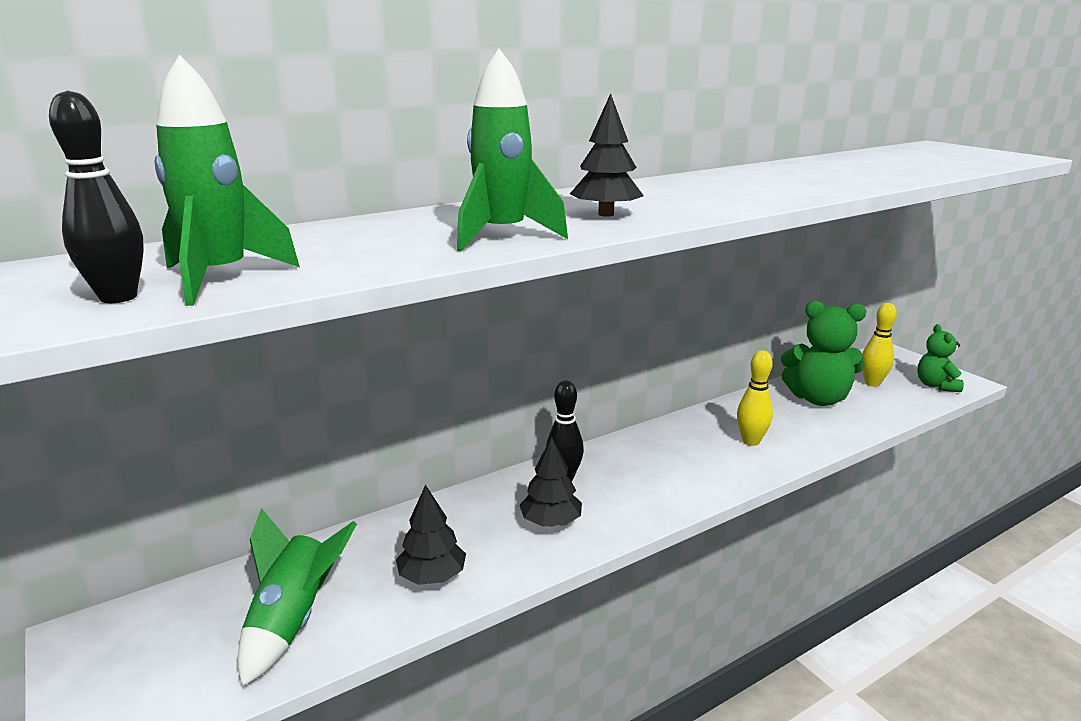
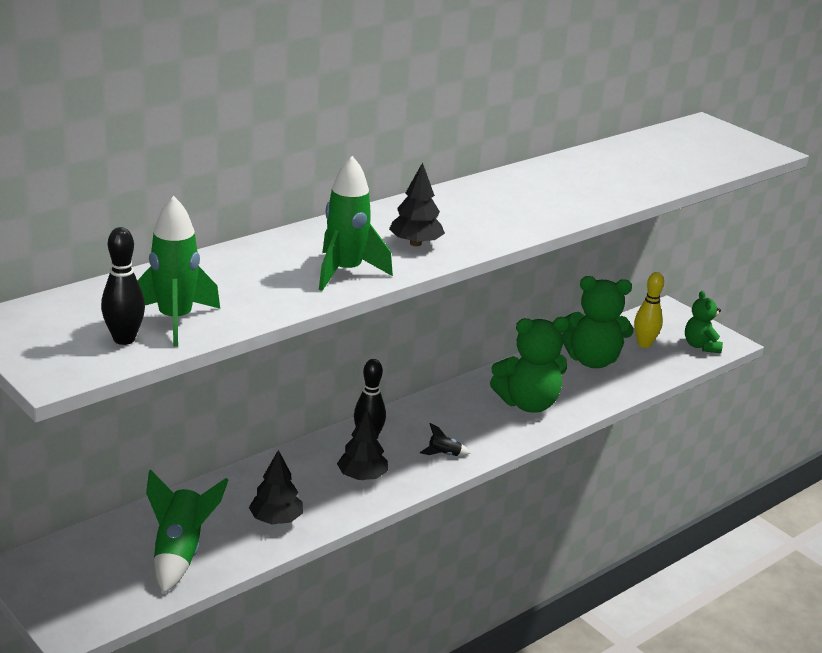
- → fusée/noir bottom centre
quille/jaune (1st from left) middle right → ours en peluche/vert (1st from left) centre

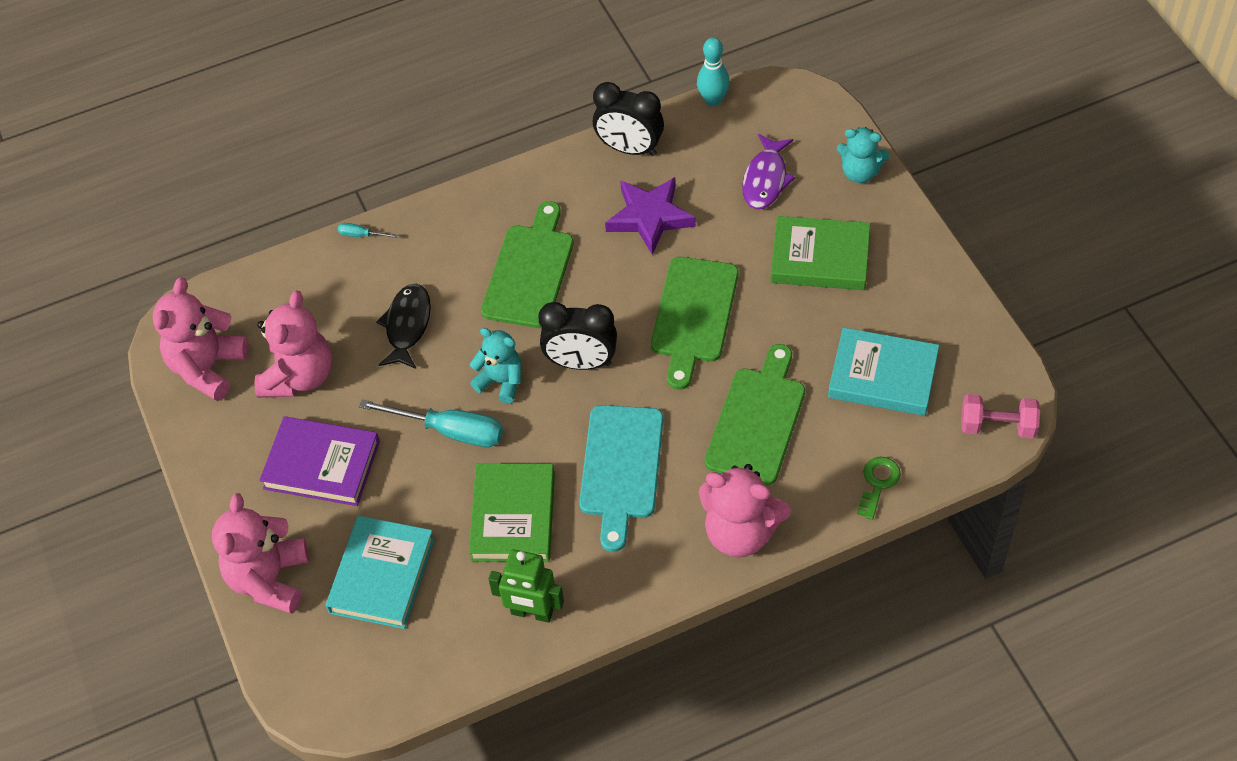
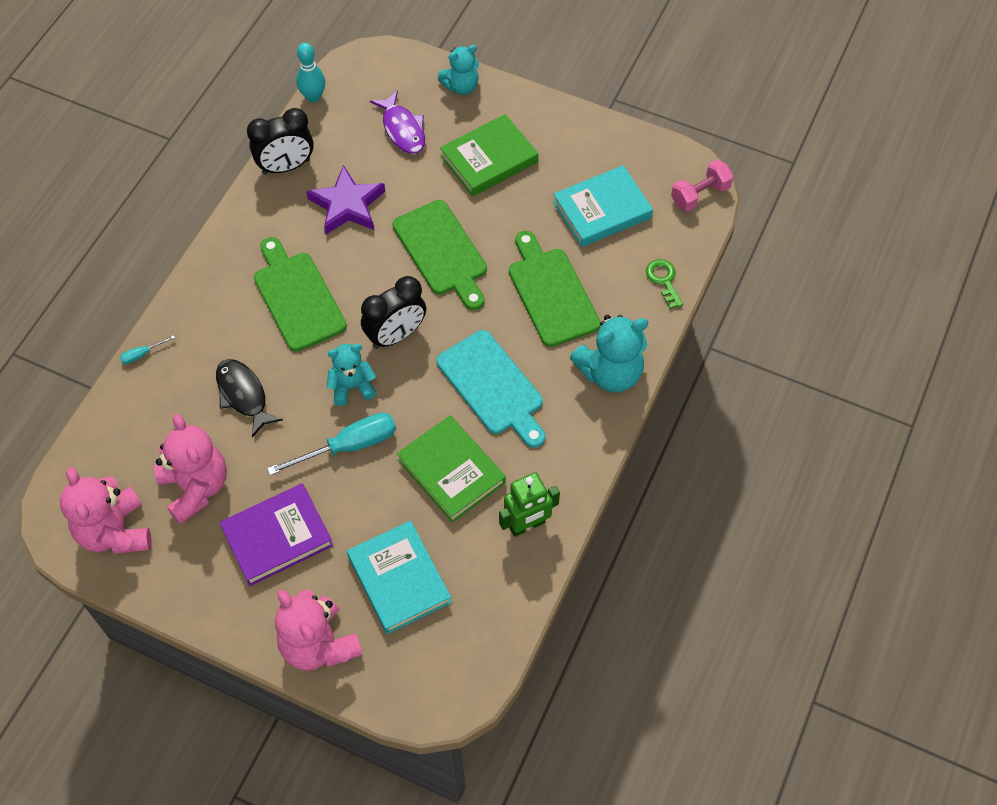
ours en peluche/rose (4th from left) bottom centre → ours en peluche/turquoise (3rd from left) centre

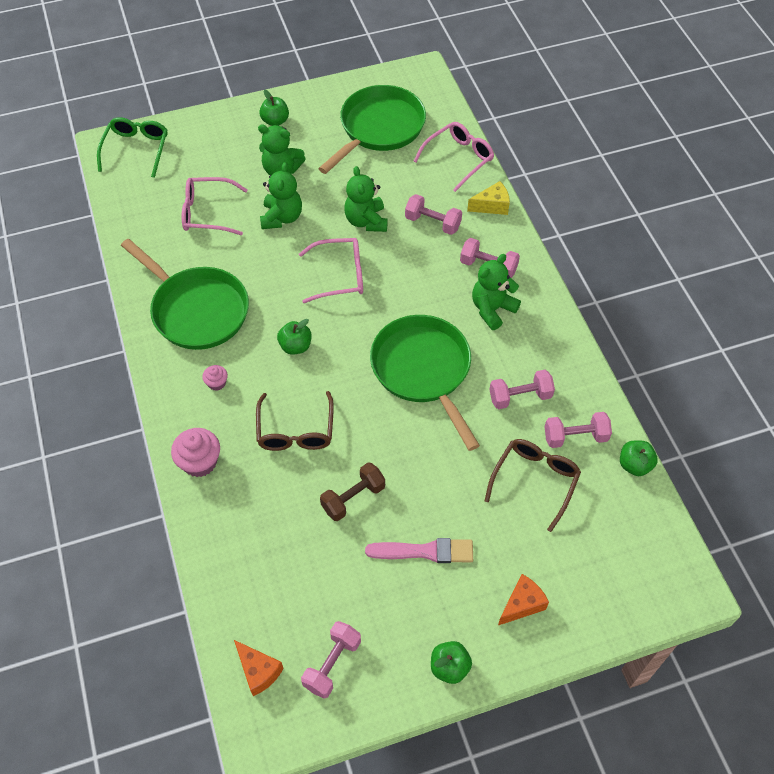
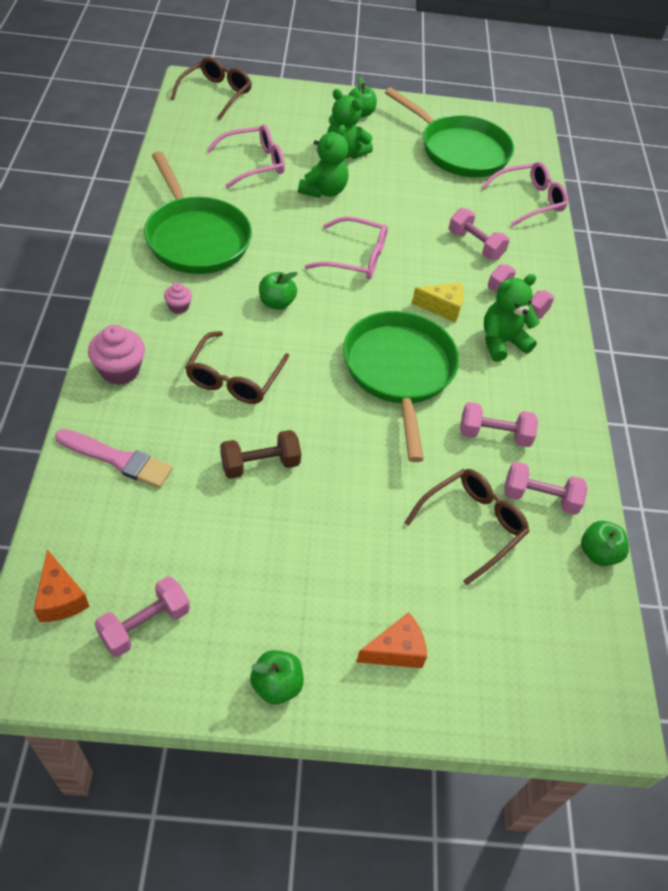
pinceau/rose bottom centre → pinceau/rose middle left, moved
lunettes/vert top left → lunettes/marron (1st from left) top left
lunettes/rose (1st from left) top left → lunettes/rose (1st from left) top centre, 135 degrees clockwise
poêle/vert (2nd from left in the first image) top centre → poêle/vert (3rd from left) top right, 75 degrees clockwise
fromage/jaune top centre → fromage/jaune centre, moved
ours en peluche/vert (3rd from left) top centre → -

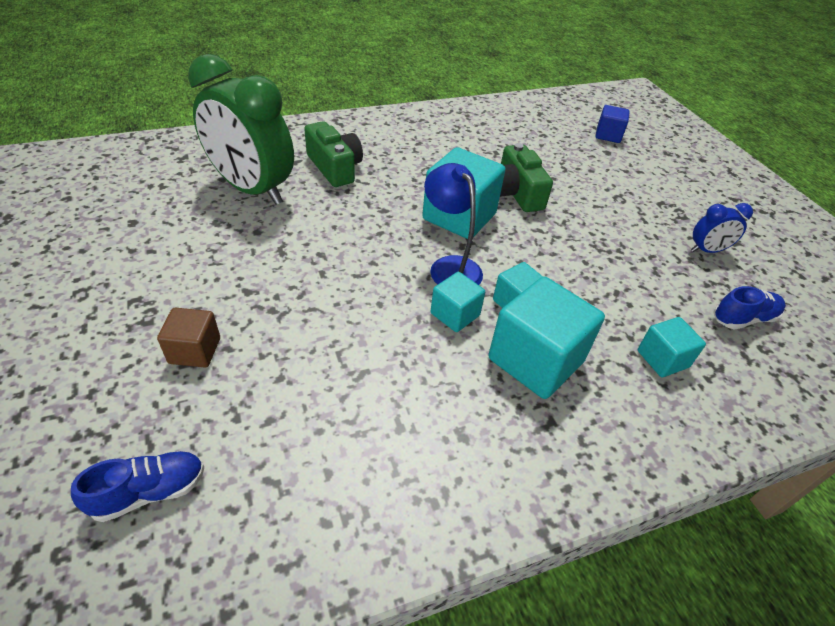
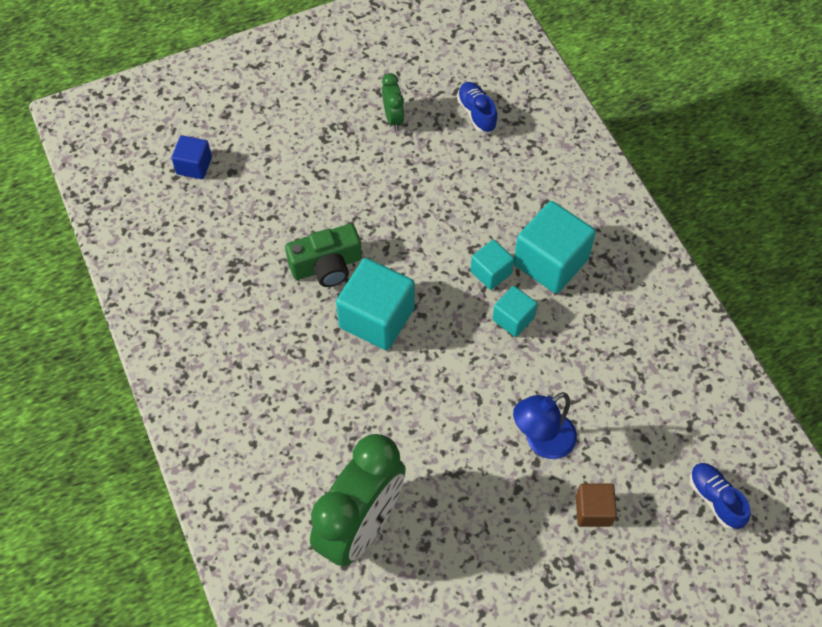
réveil/bleu middle right → réveil/vert (2nd from left) top centre
lampe/bleu centre → lampe/bleu bottom centre, moved
appareil photo/vert (1st from left) top centre → -
cube/turquoise (5th from left) middle right → -

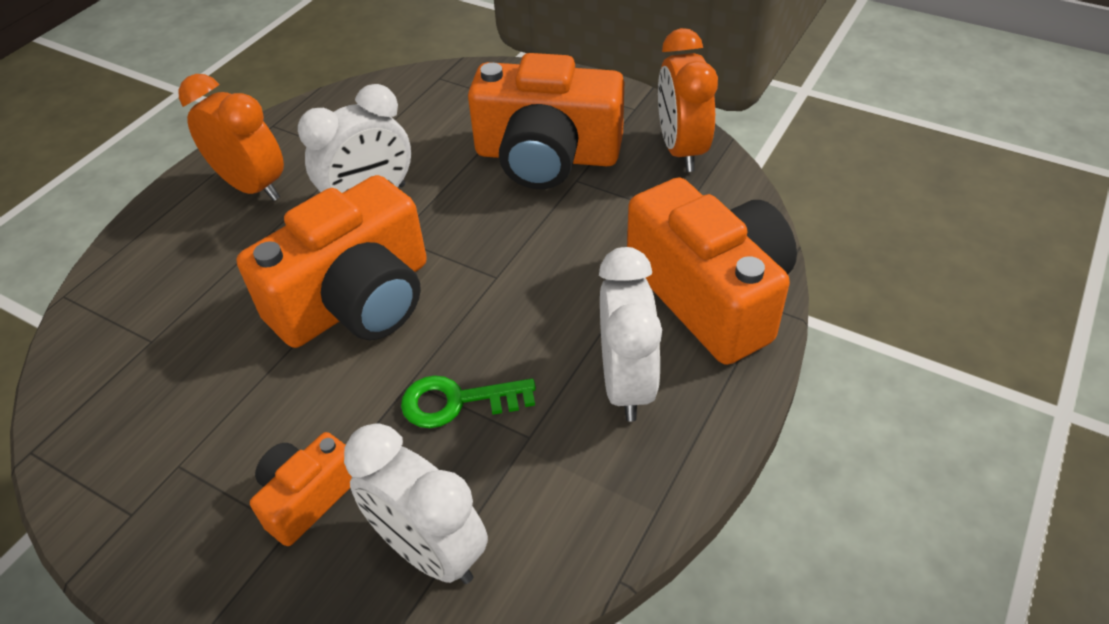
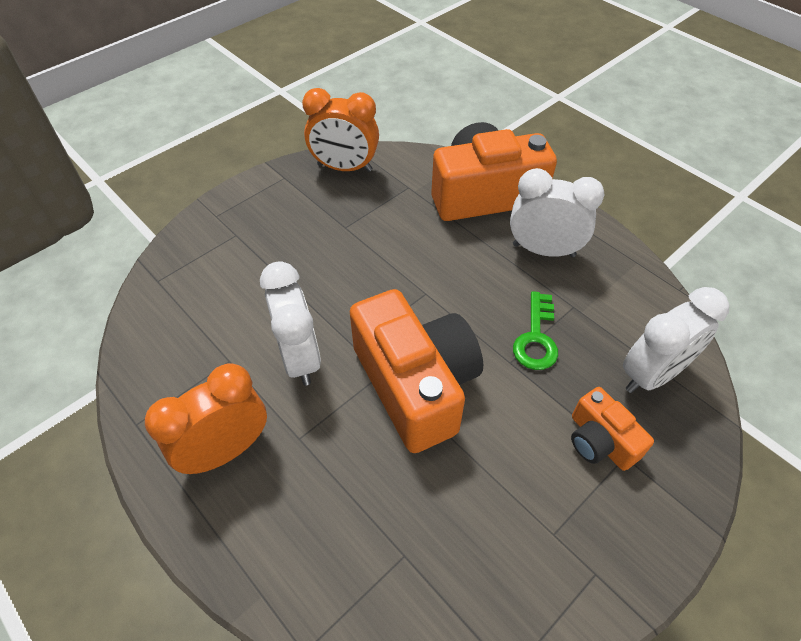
appareil photo/orange (3rd from left) top centre → -

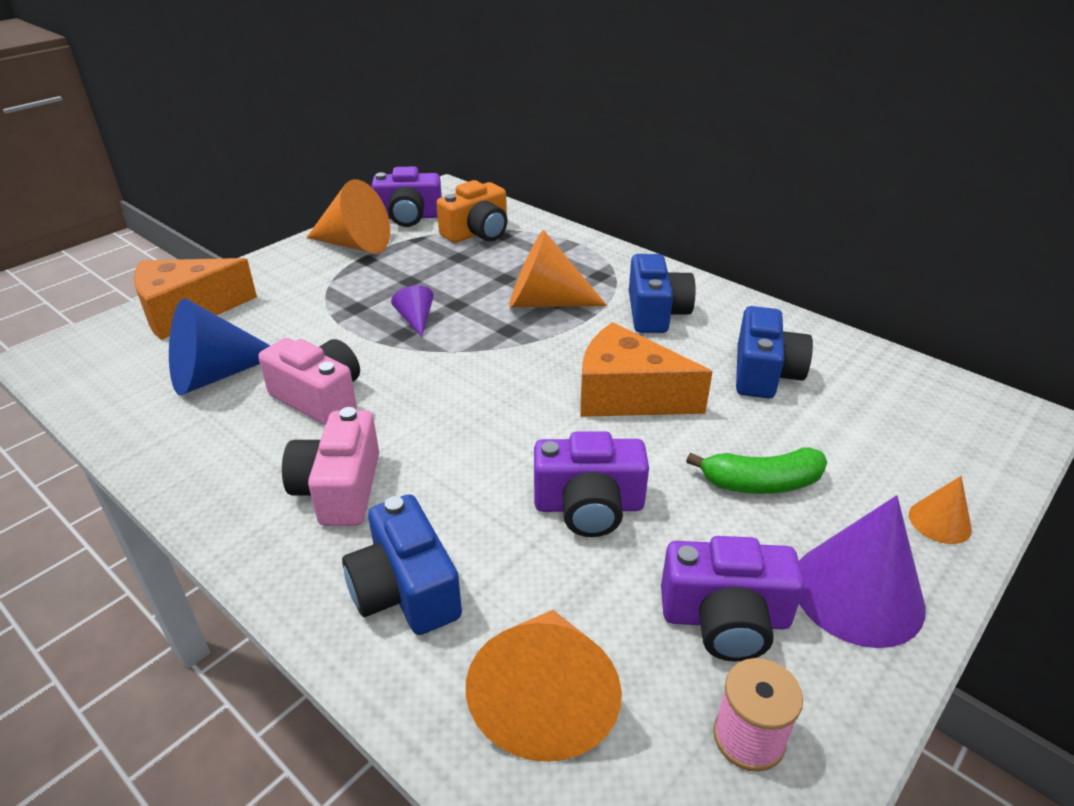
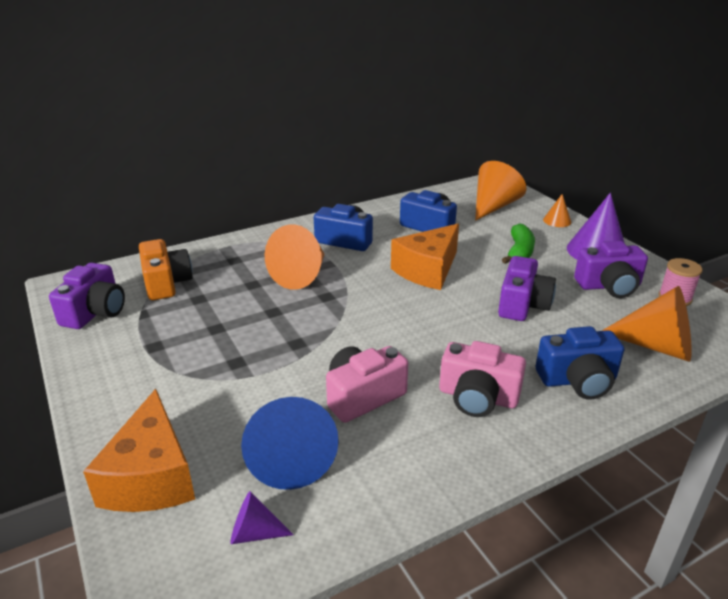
cône/violet (1st from left) centre → cône/violet (1st from left) bottom centre, moved
cône/orange (1st from left in the first image) top left → cône/orange (2nd from left) top right, moved
appareil photo/violet (3rd from left) bottom right → appareil photo/violet (3rd from left) middle right, 60 degrees clockwise

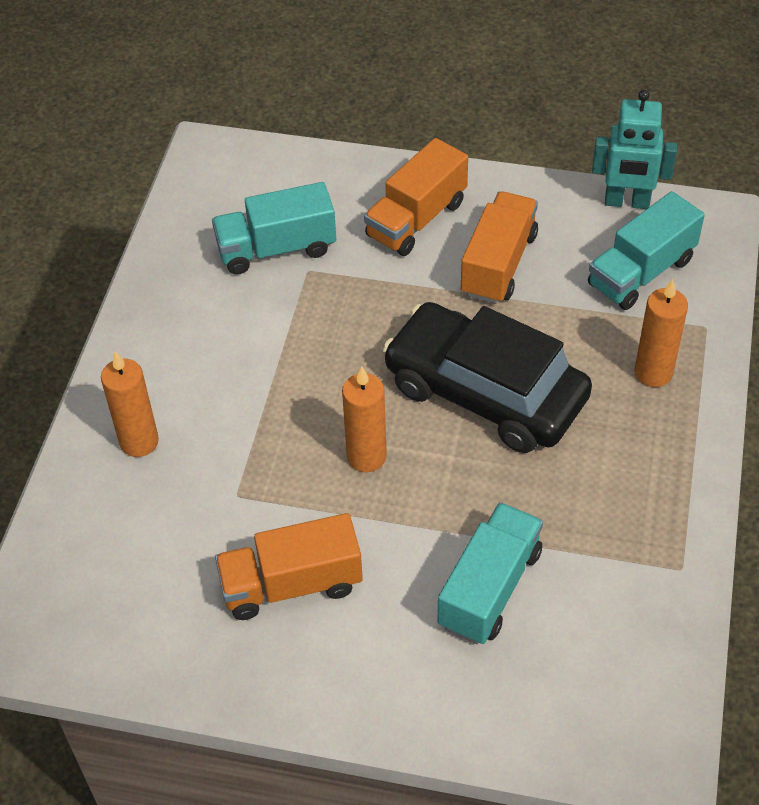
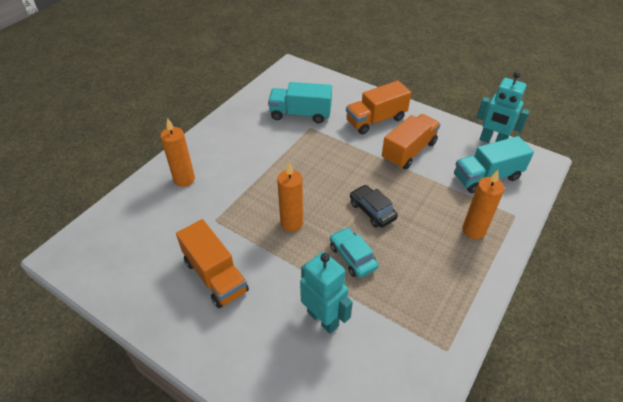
camion/orange (1st from left) bottom centre → camion/orange (1st from left) centre, 135 degrees counterclockwise
camion/turquoise (2nd from left) bottom centre → robot/turquoise (1st from left) bottom centre
- → voiture/turquoise centre
voiture/noir centre, x0.45

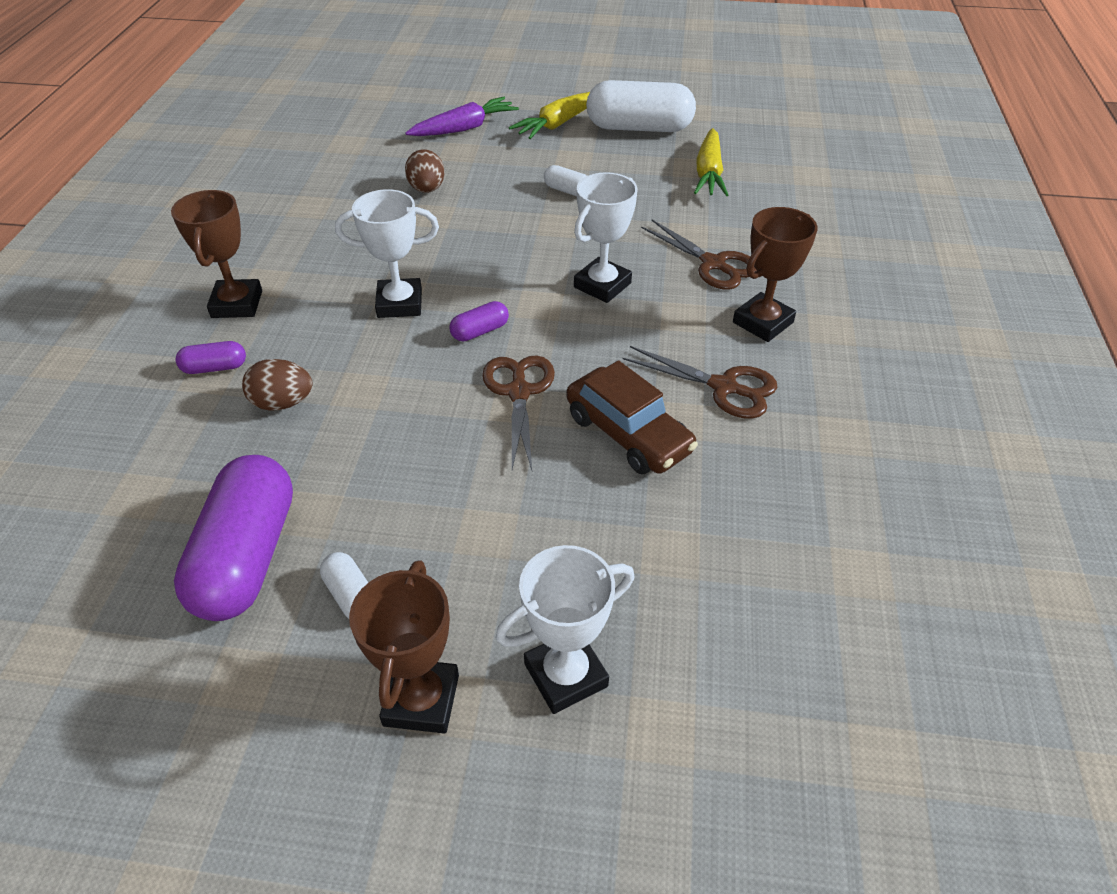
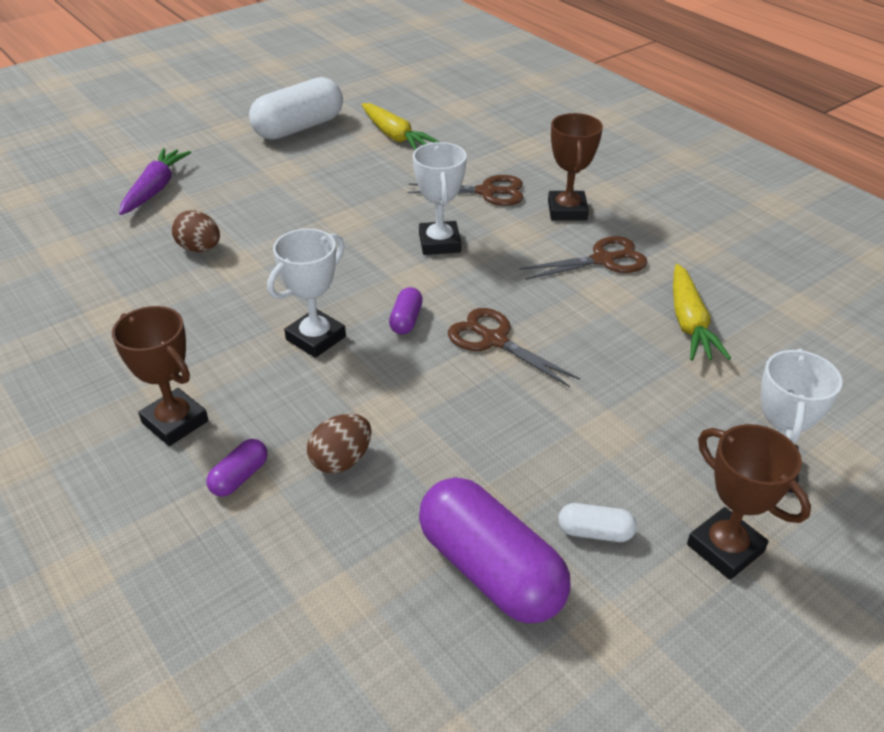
carotte/jaune (1st from left in the first image) top centre → carotte/jaune (2nd from left) middle right, moved
gélule/blanc (2nd from left) top centre → -
voiture/marron centre → -

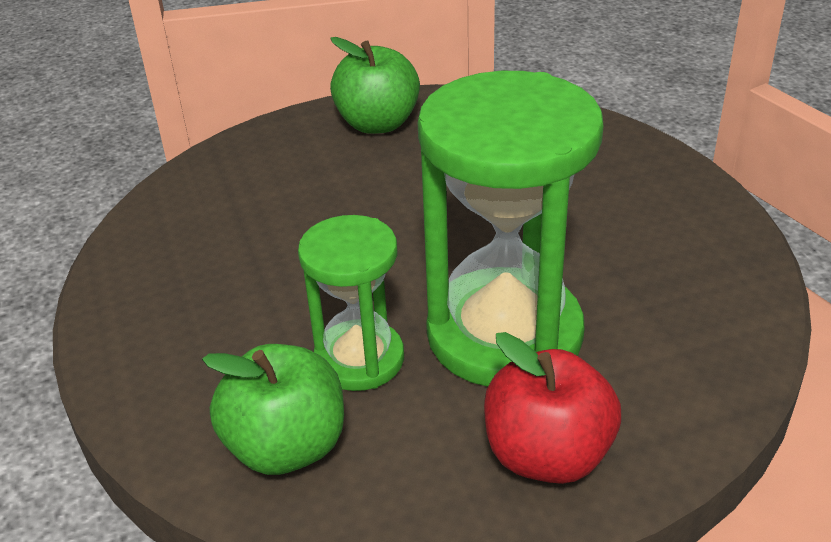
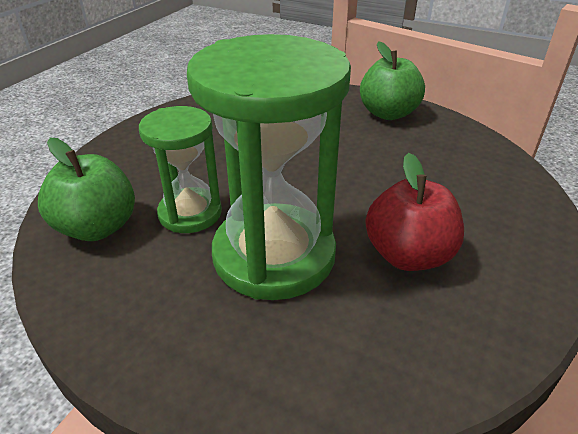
pomme/rouge bottom centre → pomme/rouge middle right, moved

